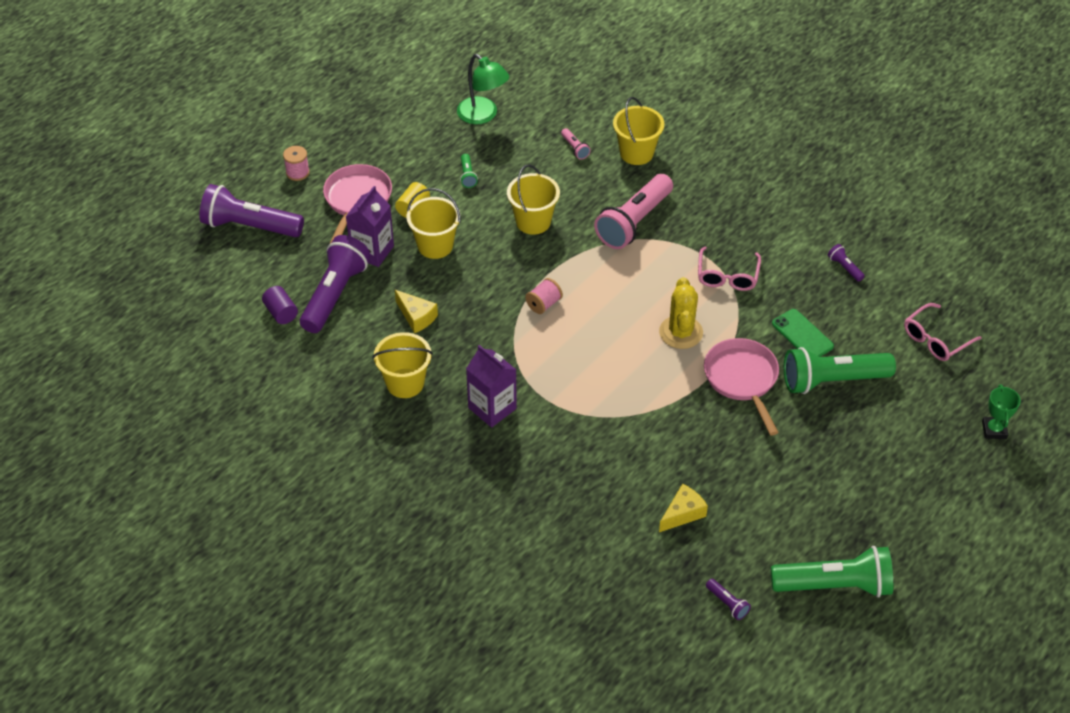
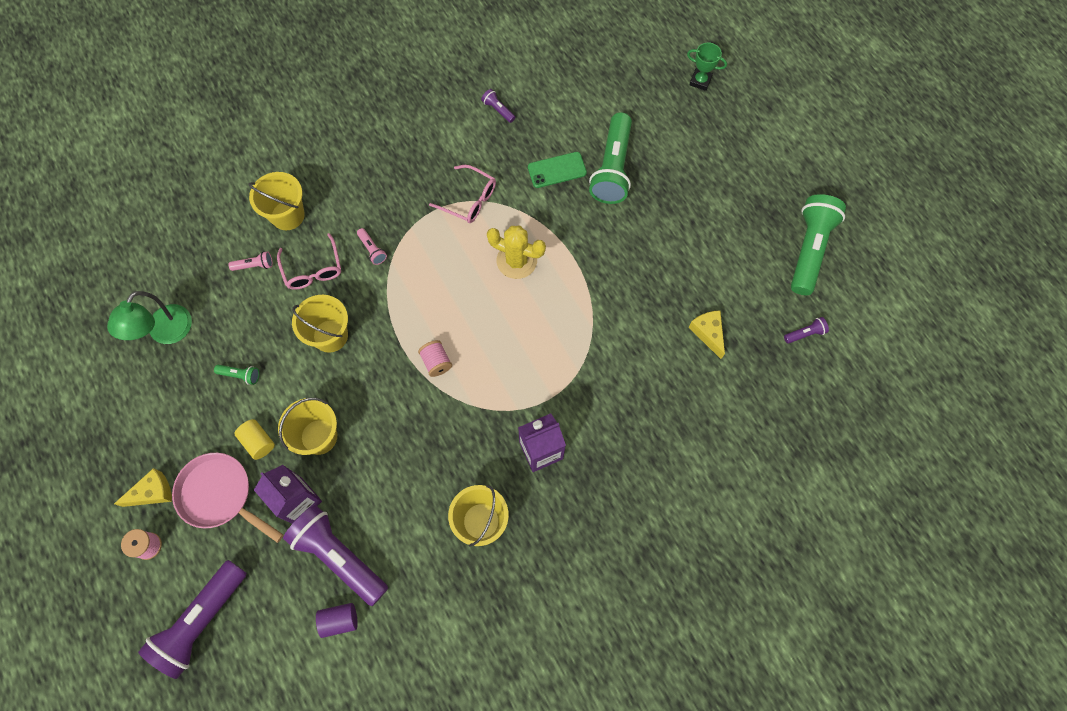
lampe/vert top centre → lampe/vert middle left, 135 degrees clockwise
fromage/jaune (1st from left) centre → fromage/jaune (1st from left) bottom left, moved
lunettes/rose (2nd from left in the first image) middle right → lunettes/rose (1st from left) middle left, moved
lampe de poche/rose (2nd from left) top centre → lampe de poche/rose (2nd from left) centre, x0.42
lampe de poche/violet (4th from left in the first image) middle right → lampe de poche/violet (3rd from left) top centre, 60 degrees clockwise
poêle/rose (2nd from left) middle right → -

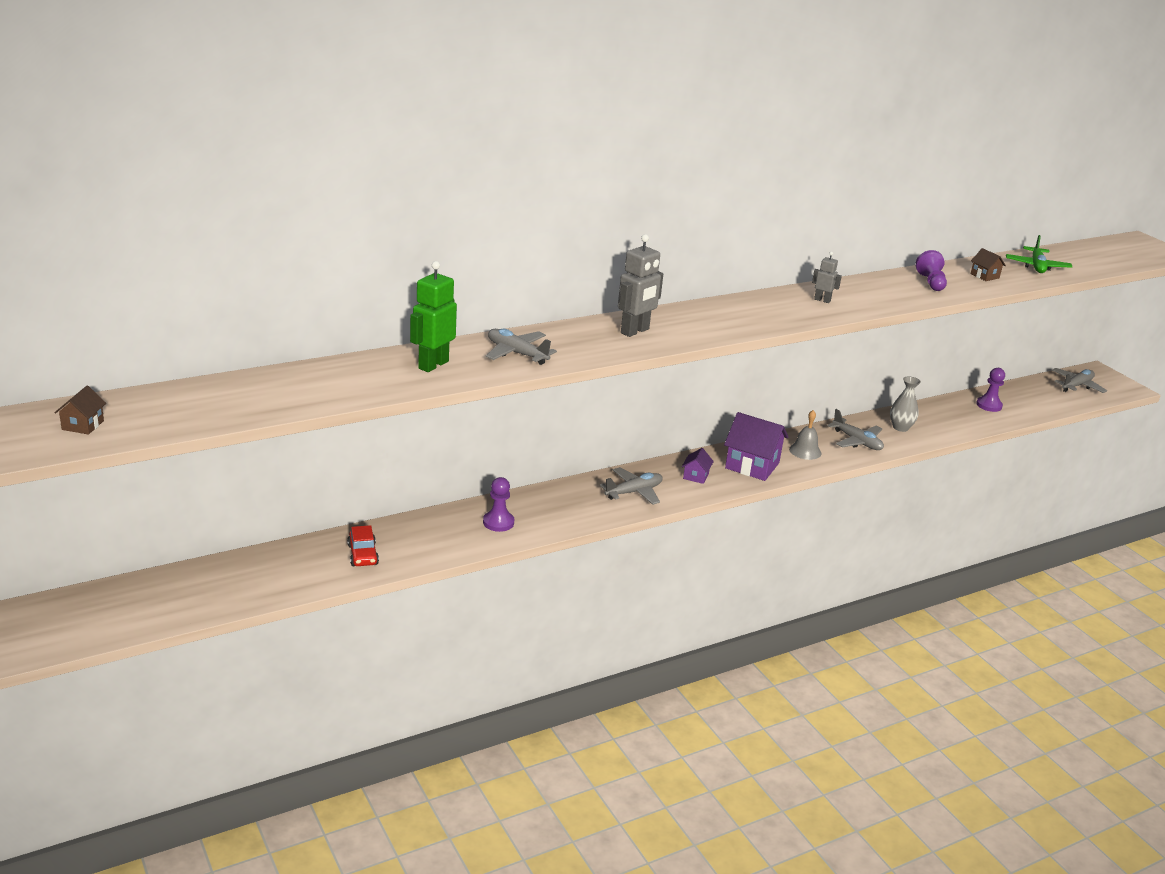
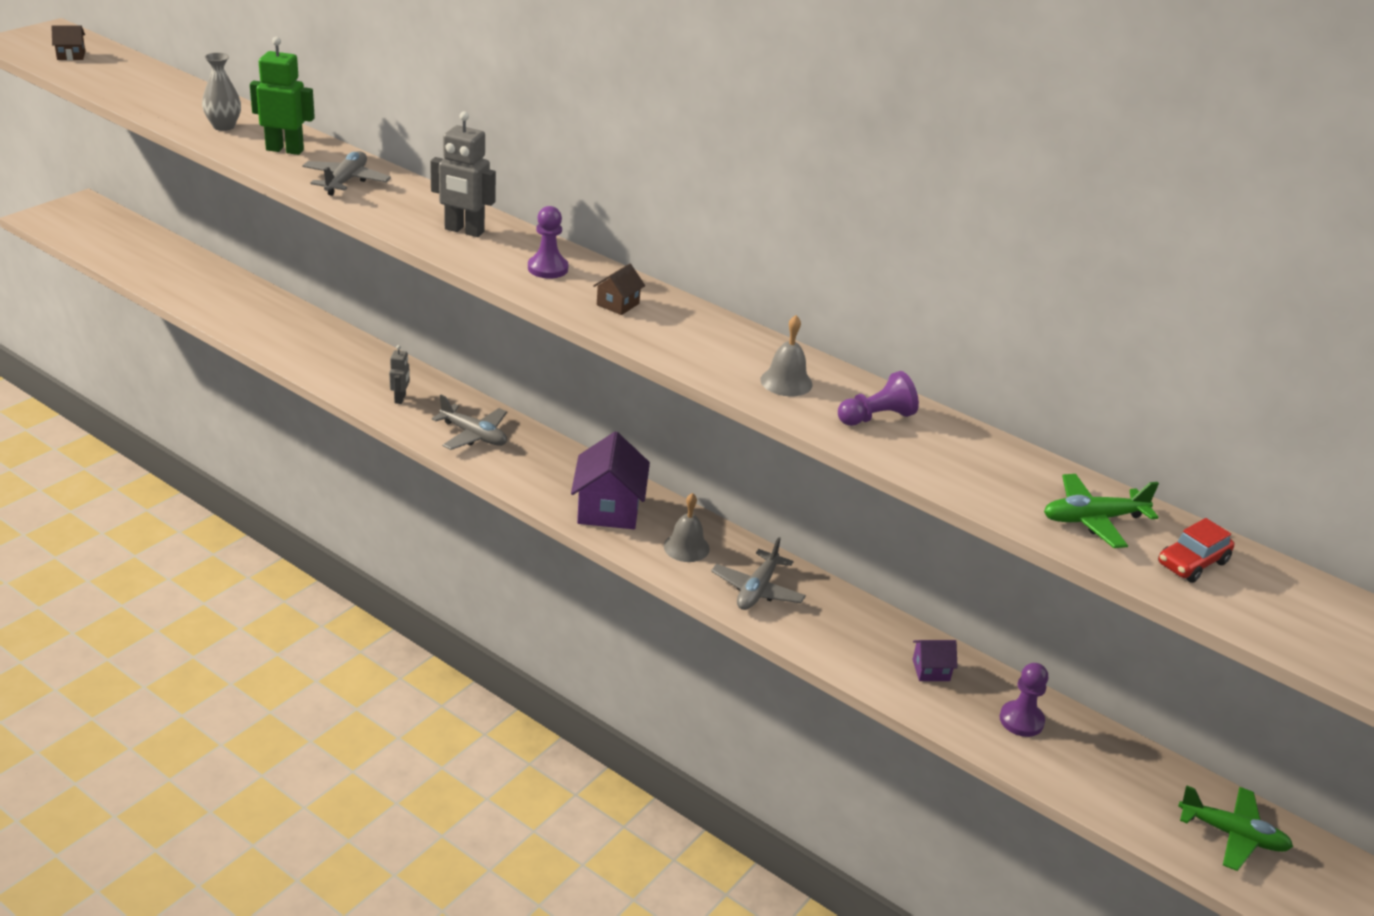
vase/gris middle right → vase/gris top left, moved
robot/gris (2nd from left in the first image) top right → robot/gris (1st from left) middle left, moved
pion/violet (1st from left) centre → pion/violet (1st from left) top centre, moved
maison/marron (2nd from left) top right → maison/marron (2nd from left) top centre, moved
- → cloche/gris (2nd from left) centre
maison/violet (1st from left in the first image) centre → maison/violet (2nd from left) bottom right, moved
voiture/rouge middle left → voiture/rouge middle right, moved
avion/gris (4th from left) middle right → avion/vert (2nd from left) bottom right

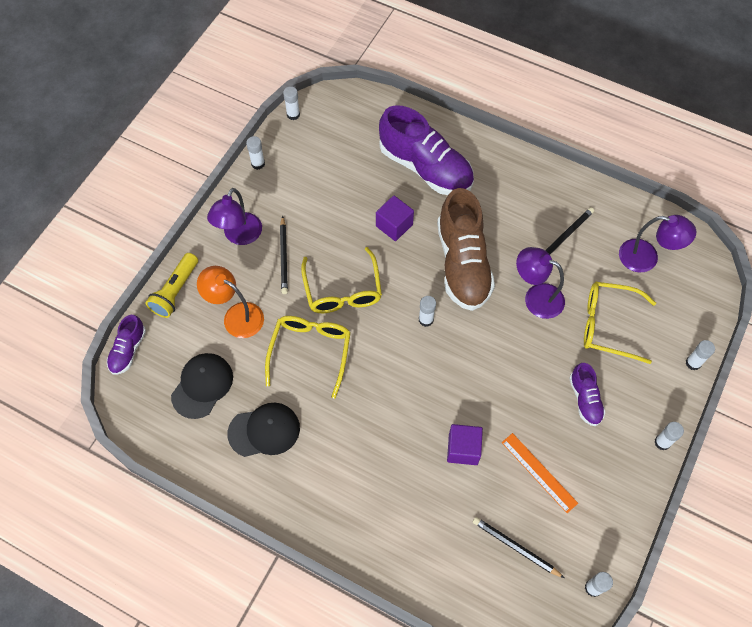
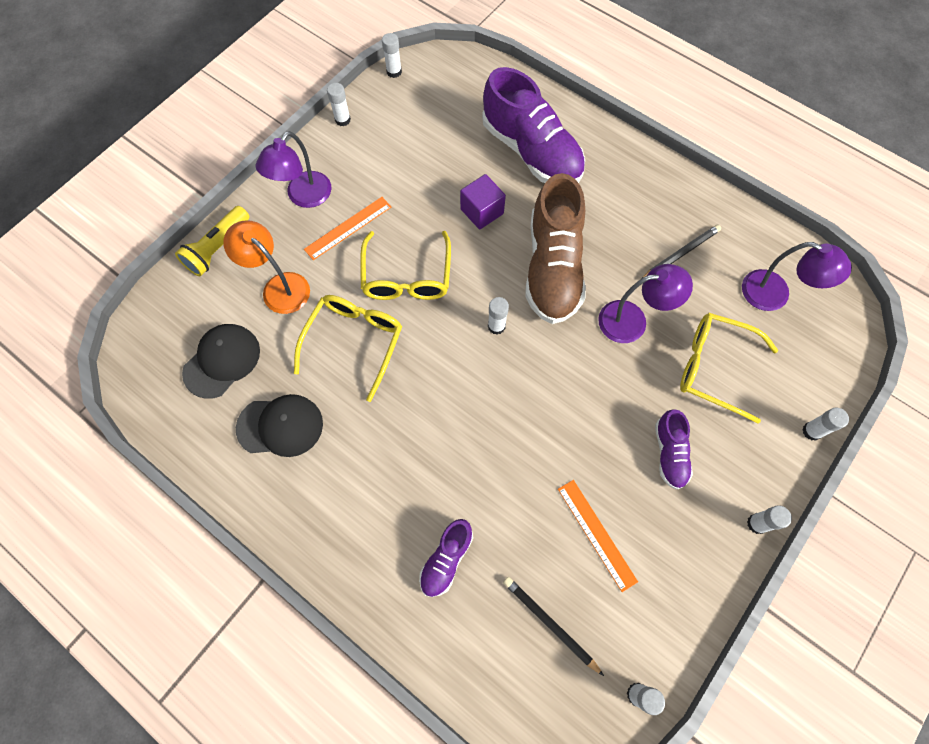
crayon/noir (1st from left) centre → règle/orange (1st from left) top centre
chaussure/violet (1st from left) middle left → chaussure/violet (1st from left) bottom centre, moved
lampe/violet (2nd from left) middle right, 135 degrees clockwise
cube/violet (2nd from left) bottom centre → -

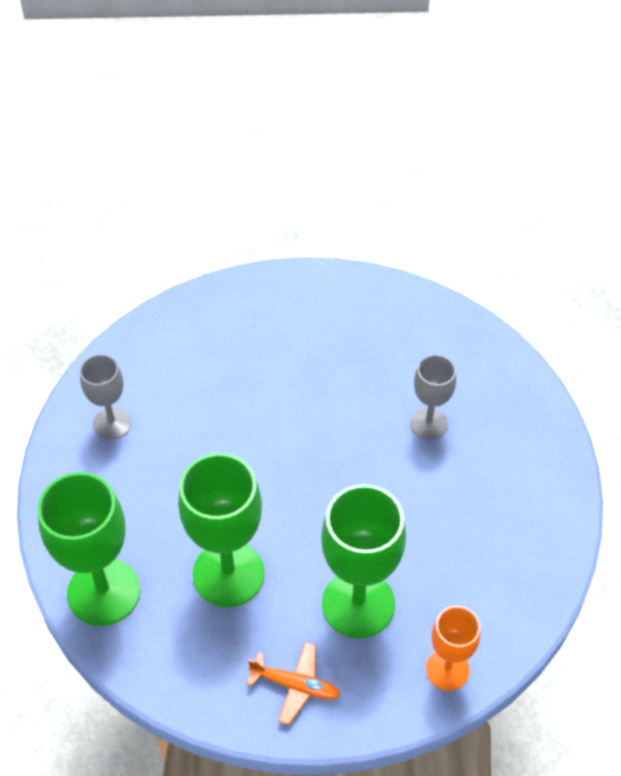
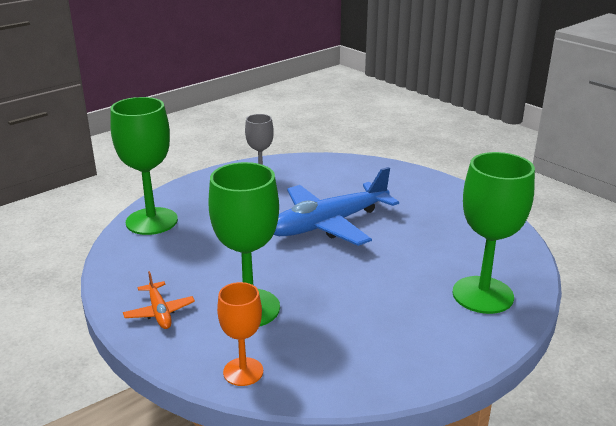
- → avion/bleu centre
verre à pied/vert (2nd from left in the first image) bottom centre → verre à pied/vert (3rd from left) middle right, moved
verre à pied/gris (2nd from left) middle right → -

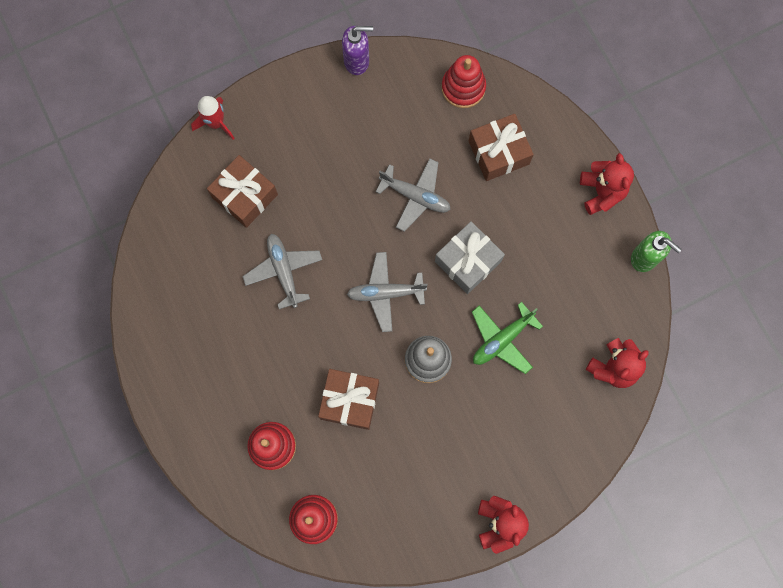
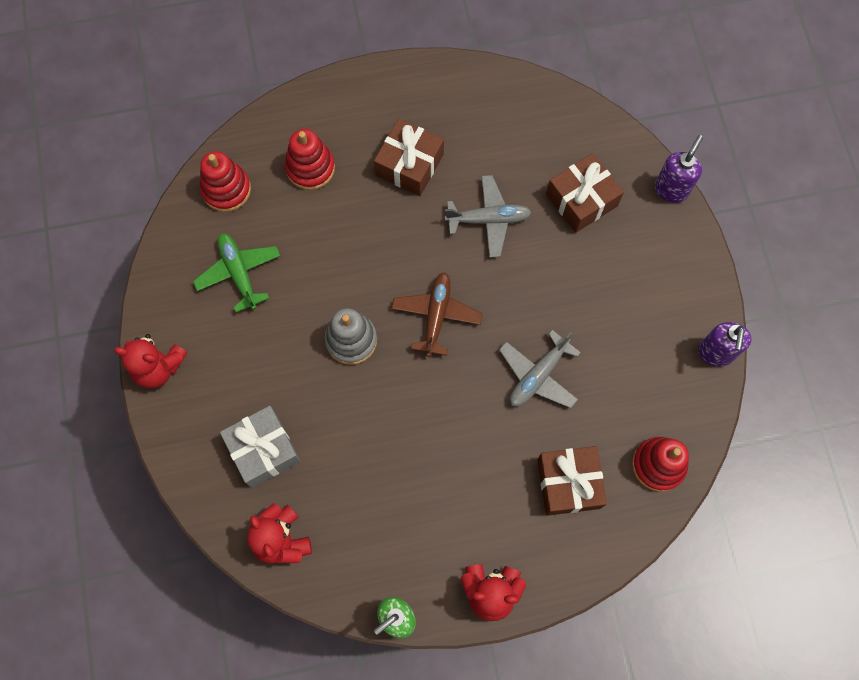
avion/vert centre → avion/vert middle left, moved
cadeau/gris centre → cadeau/gris middle left, moved
cadeau/marron (2nd from left in the first image) bottom centre → cadeau/marron (1st from left) top centre, moved
avion/gris (2nd from left) centre → avion/marron centre
fusée/rouge top left → distributeur de savon/violet (1st from left) top right

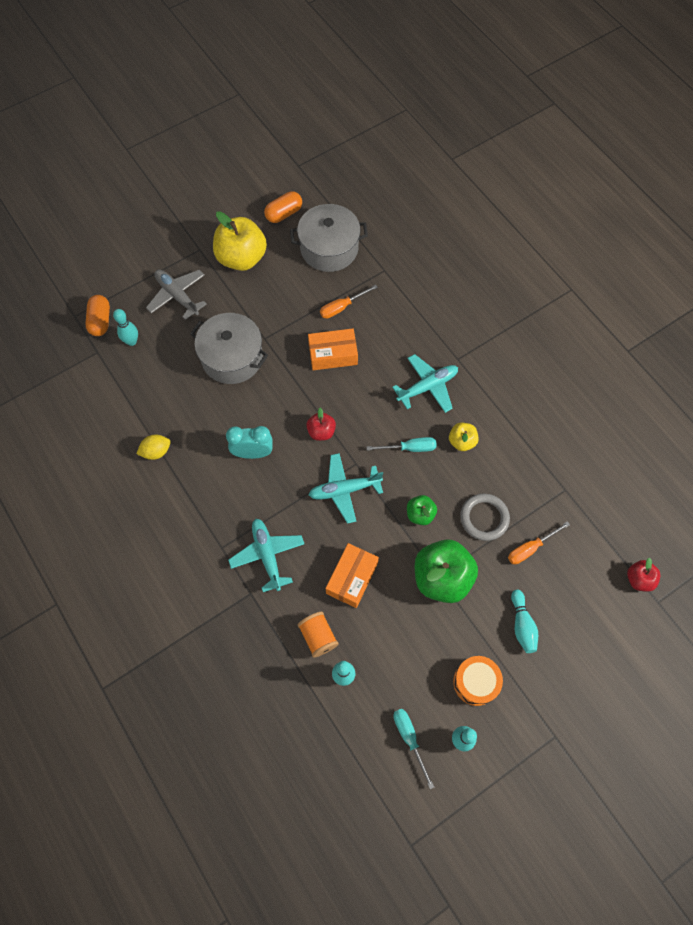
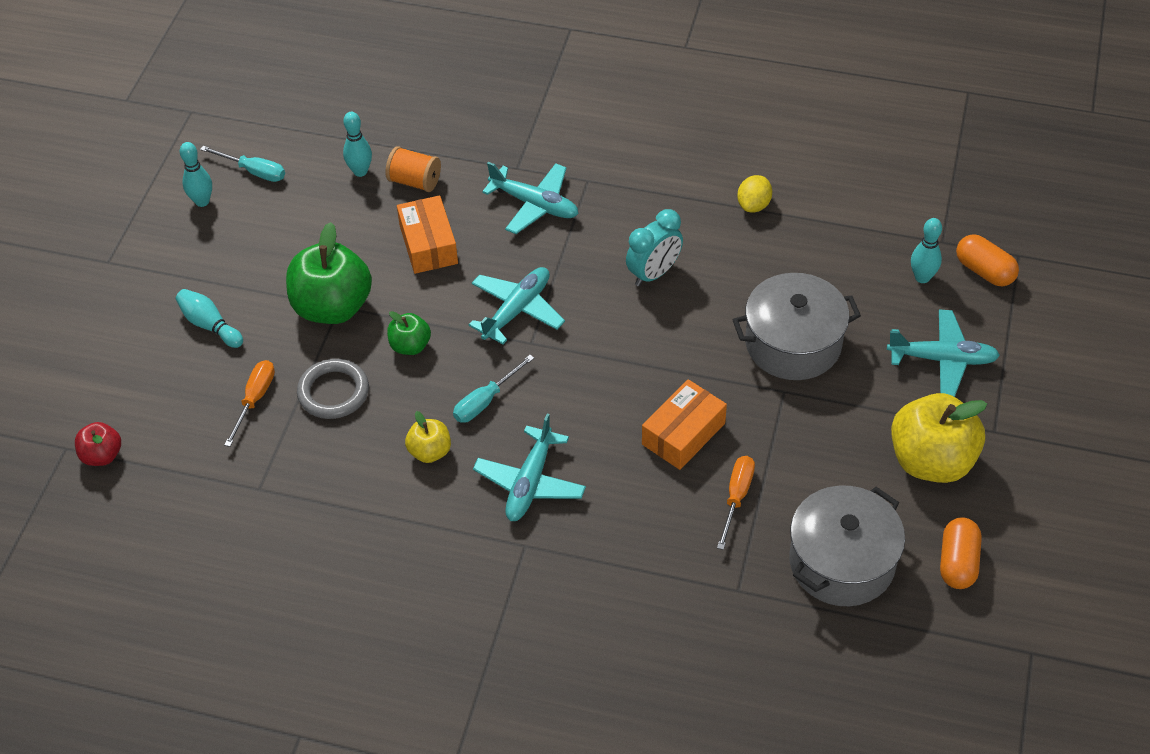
avion/gris top left → avion/turquoise (4th from left) middle right
pomme/rouge (1st from left) centre → -
tambour/orange bottom right → -

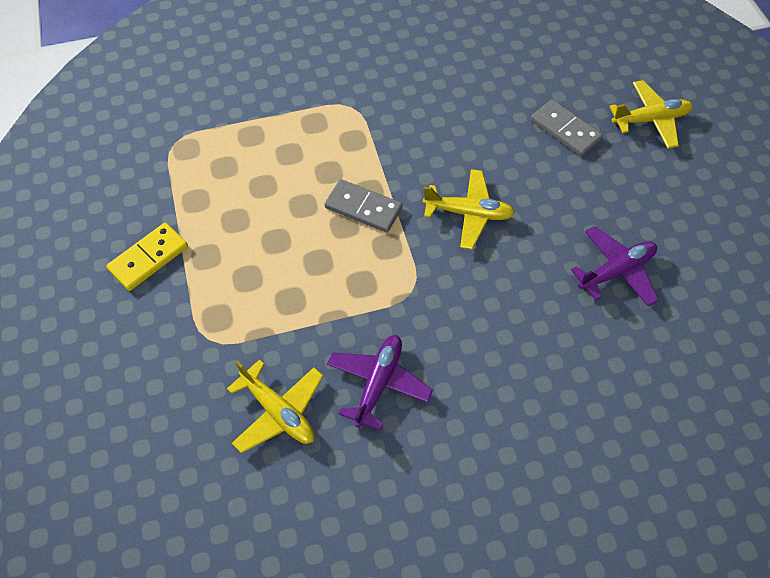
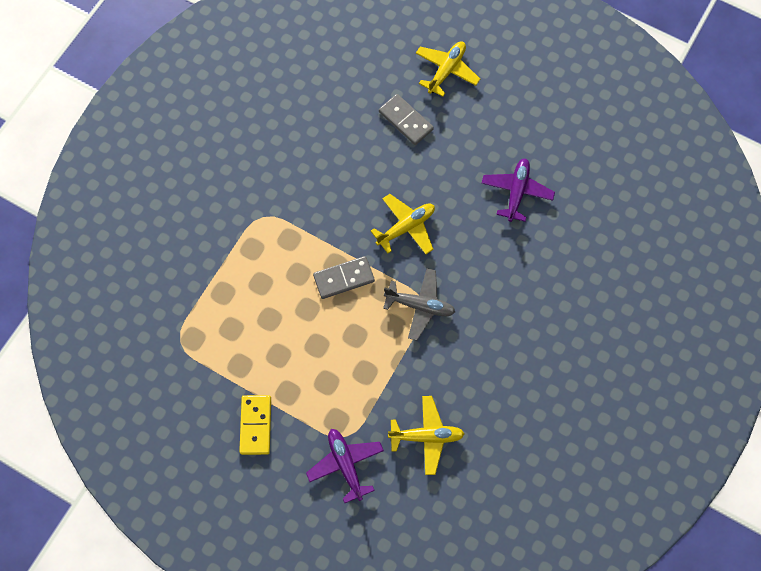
avion/violet (1st from left) centre → avion/violet (1st from left) bottom centre, moved
domino/gris (2nd from left) top right → domino/gris (2nd from left) top centre, 45 degrees clockwise
- → avion/gris centre

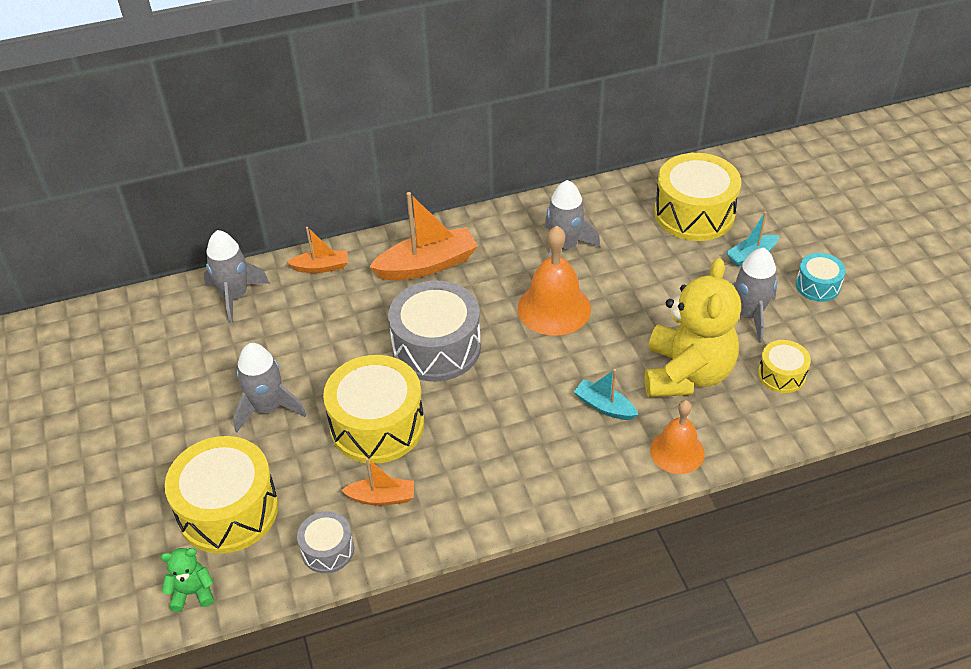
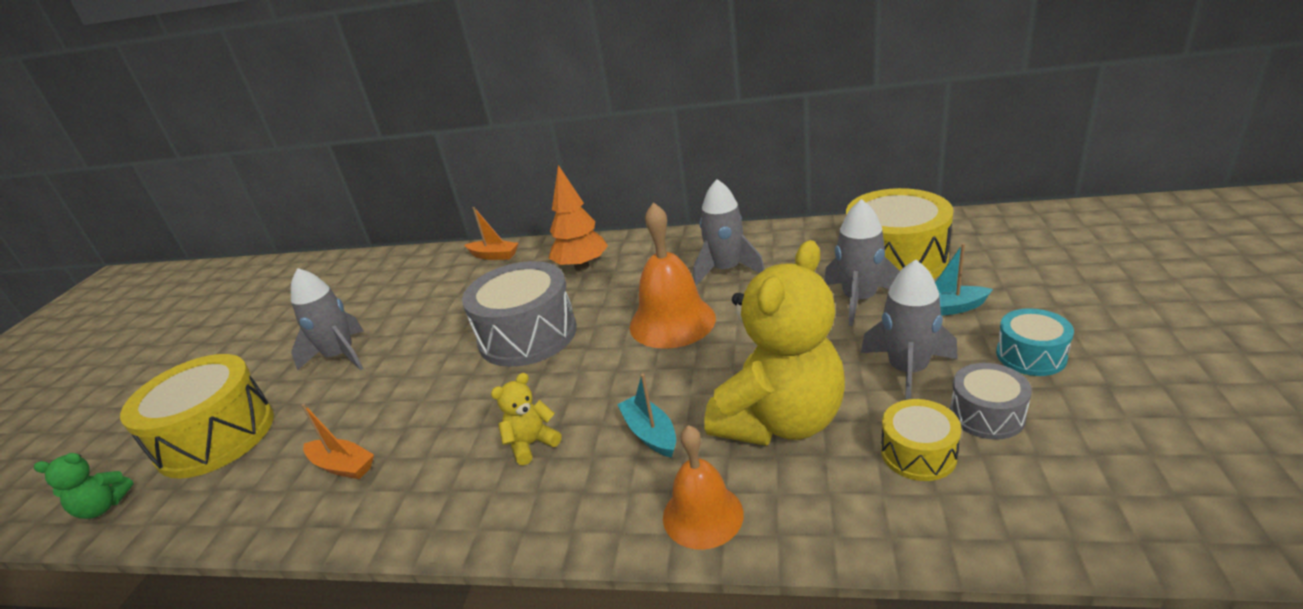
ours en peluche/vert bottom left, 150 degrees clockwise
- → ours en peluche/jaune (1st from left) bottom centre
bateau/orange (3rd from left) centre → arbre/orange centre
fusée/gris (1st from left in the first image) middle left → fusée/gris (3rd from left) centre, moved
tambour/gris (1st from left in the first image) bottom centre → tambour/gris (2nd from left) middle right, moved
tambour/jaune (2nd from left) centre → -

